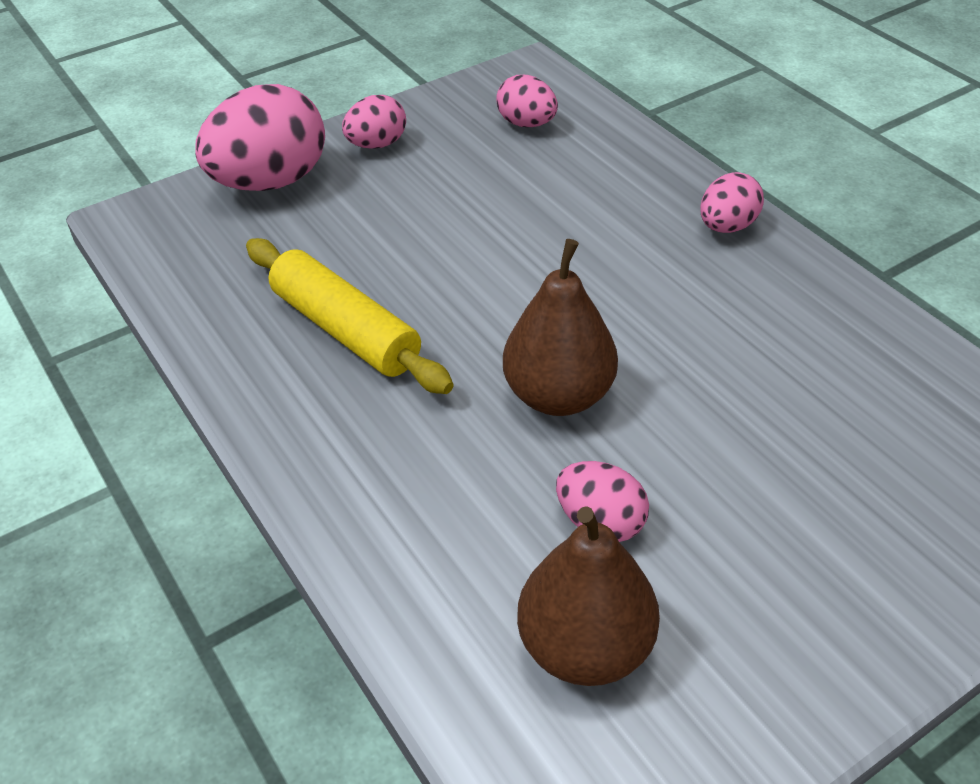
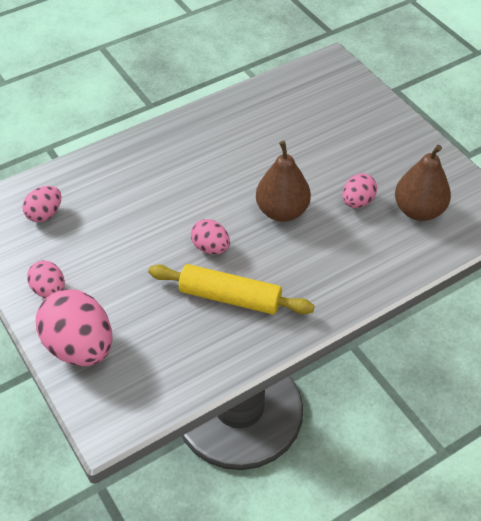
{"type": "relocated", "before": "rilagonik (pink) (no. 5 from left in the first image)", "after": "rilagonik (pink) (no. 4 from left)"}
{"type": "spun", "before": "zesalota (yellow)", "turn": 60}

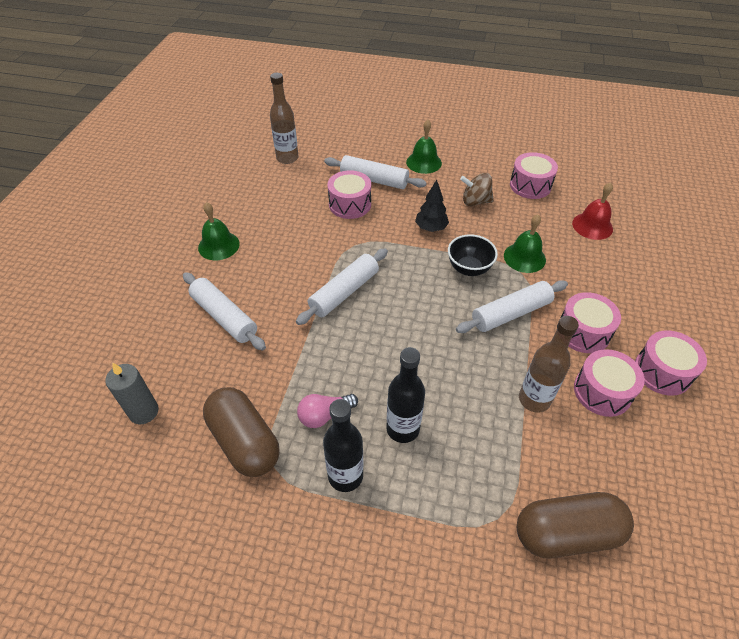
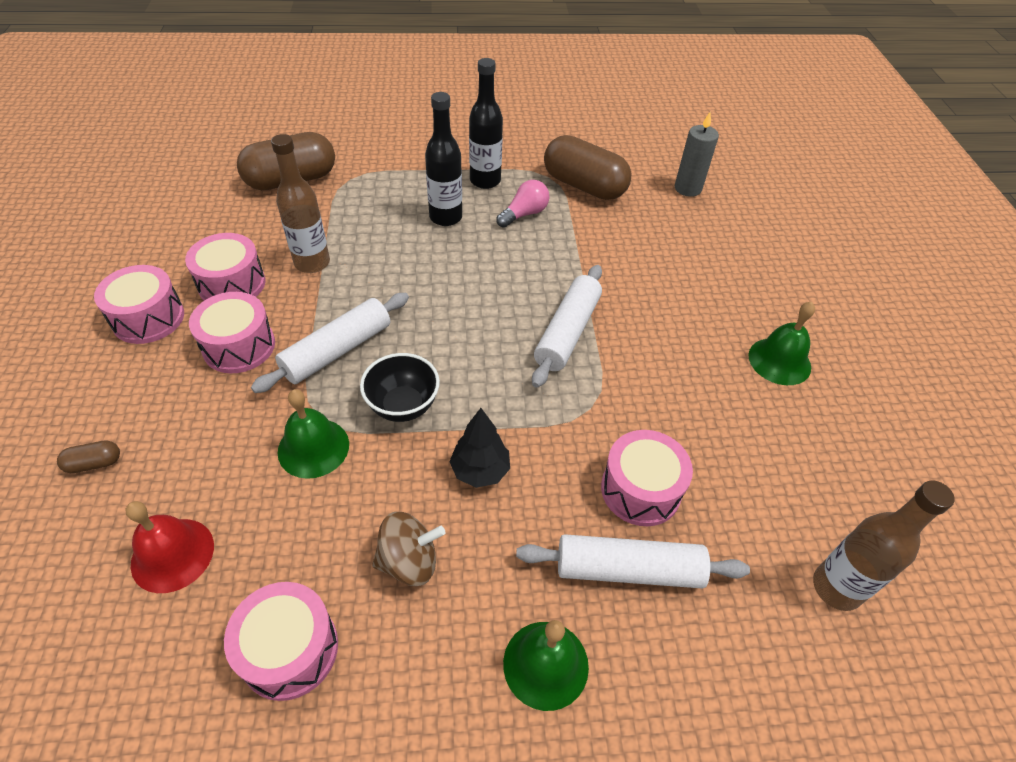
{"type": "missing", "before": "zesalota (white) (no. 1 from left)"}
{"type": "appeared", "after": "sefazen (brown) (no. 1 from left)"}

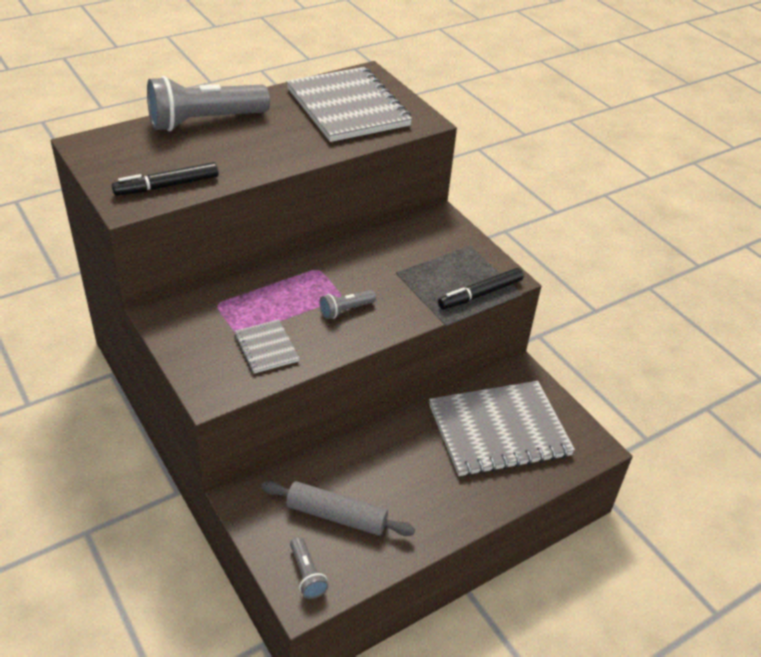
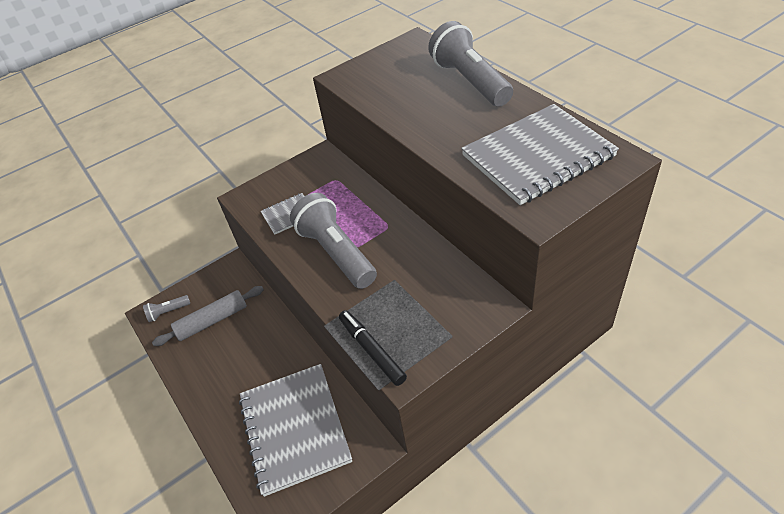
{"type": "missing", "before": "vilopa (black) (no. 1 from left)"}
{"type": "spun", "before": "zesalota (grey)", "turn": 45}
{"type": "size", "before": "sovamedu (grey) (no. 3 from left in the first image)", "scale": 2.21}

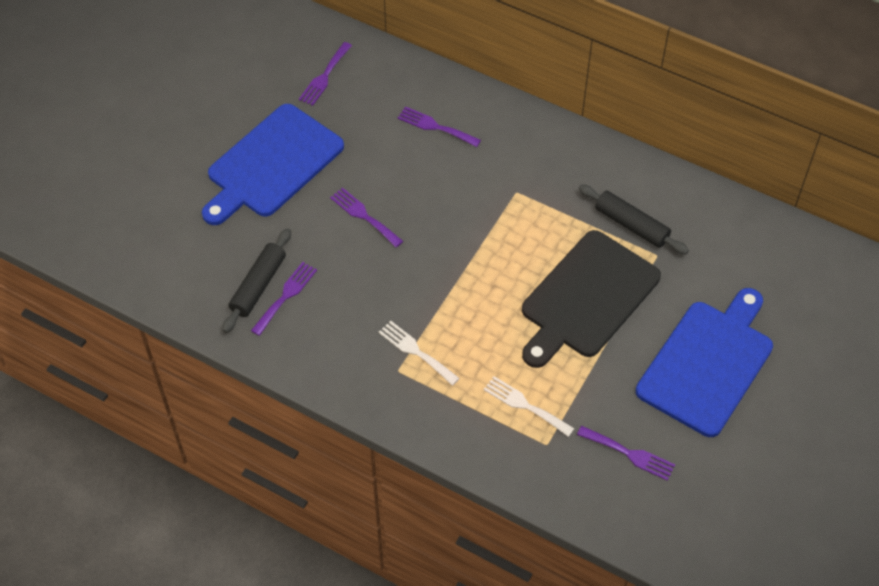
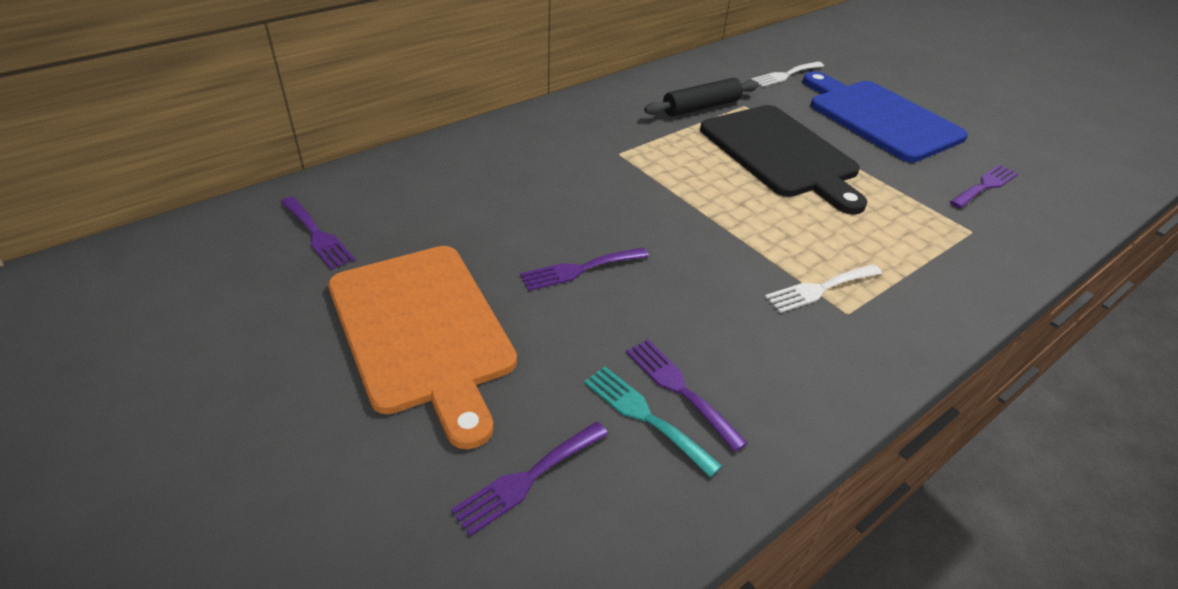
{"type": "relocated", "before": "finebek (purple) (no. 4 from left in the first image)", "after": "finebek (purple) (no. 2 from left)"}
{"type": "relocated", "before": "finebek (white) (no. 2 from left in the first image)", "after": "finebek (white) (no. 1 from left)"}
{"type": "exchanged", "before": "zesalota (black) (no. 1 from left)", "after": "finebek (turquoise)"}
{"type": "colour", "before": "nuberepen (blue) (no. 1 from left)", "after": "nuberepen (orange)"}

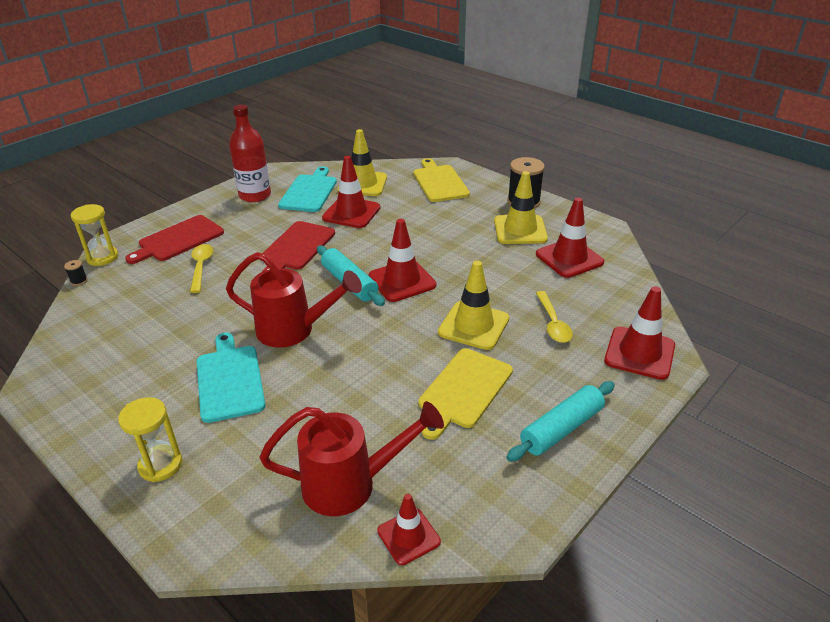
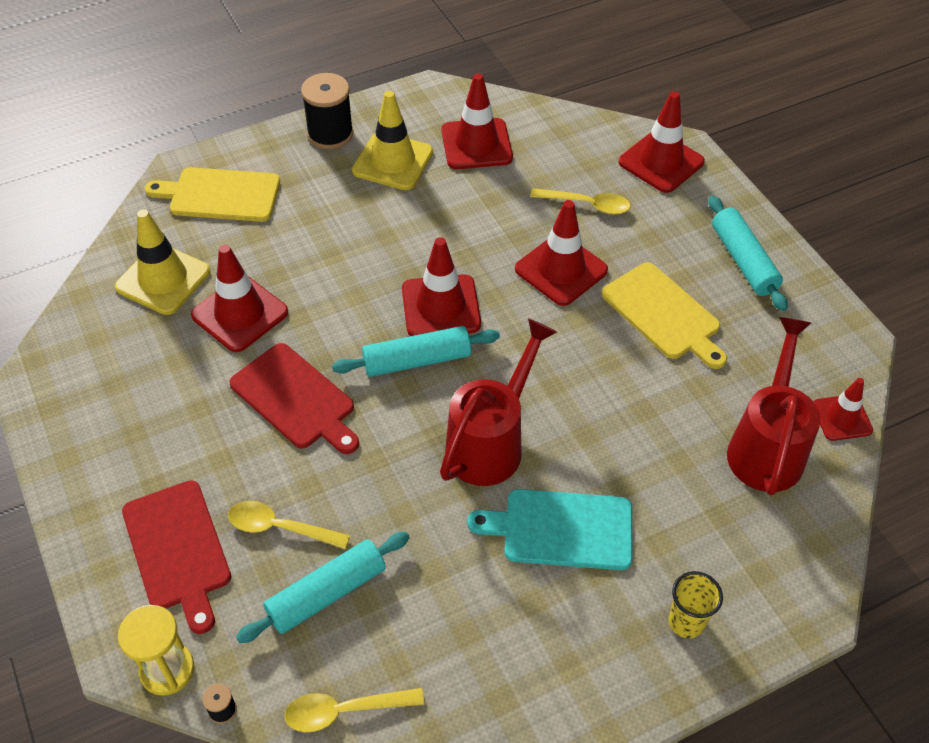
{"type": "missing", "before": "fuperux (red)"}
{"type": "missing", "before": "nuberepen (turquoise) (no. 2 from left)"}
{"type": "appeared", "after": "zesalota (turquoise) (no. 1 from left)"}
{"type": "appeared", "after": "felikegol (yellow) (no. 2 from left)"}
{"type": "exchanged", "before": "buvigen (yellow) (no. 2 from left)", "after": "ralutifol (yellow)"}
{"type": "colour", "before": "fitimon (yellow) (no. 2 from left)", "after": "fitimon (red) (no. 4 from left)"}

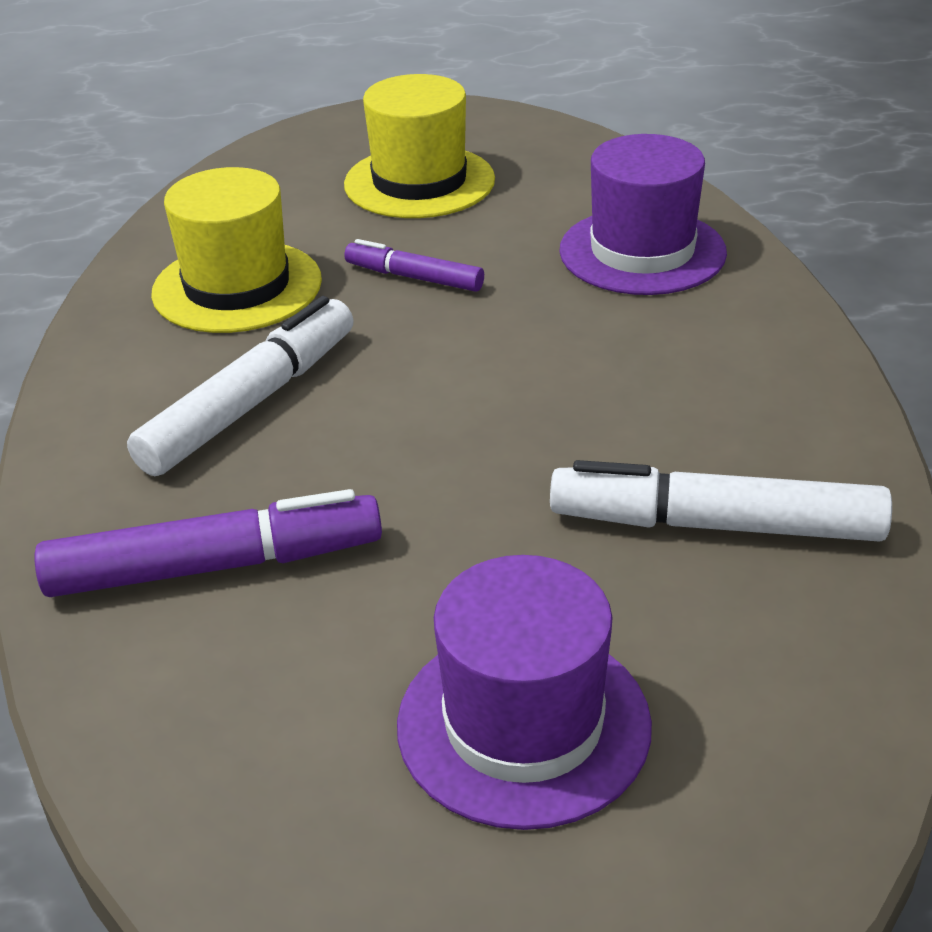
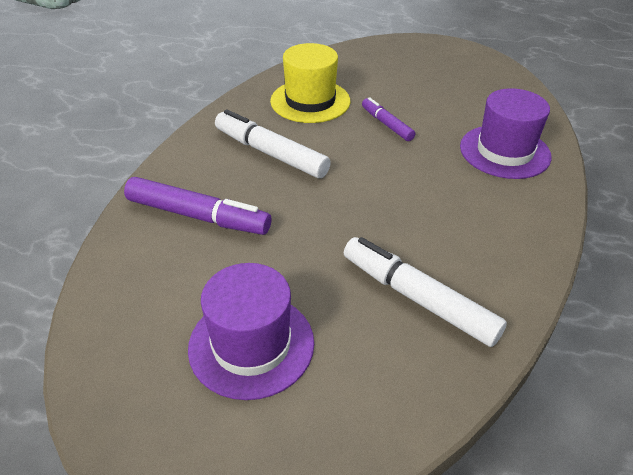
{"type": "missing", "before": "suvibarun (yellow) (no. 2 from left)"}
{"type": "spun", "before": "vilopa (white) (no. 1 from left)", "turn": -120}

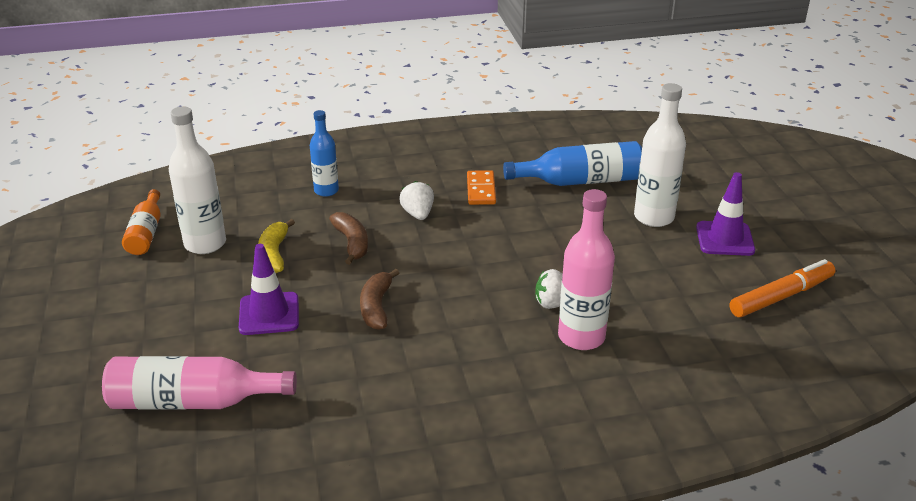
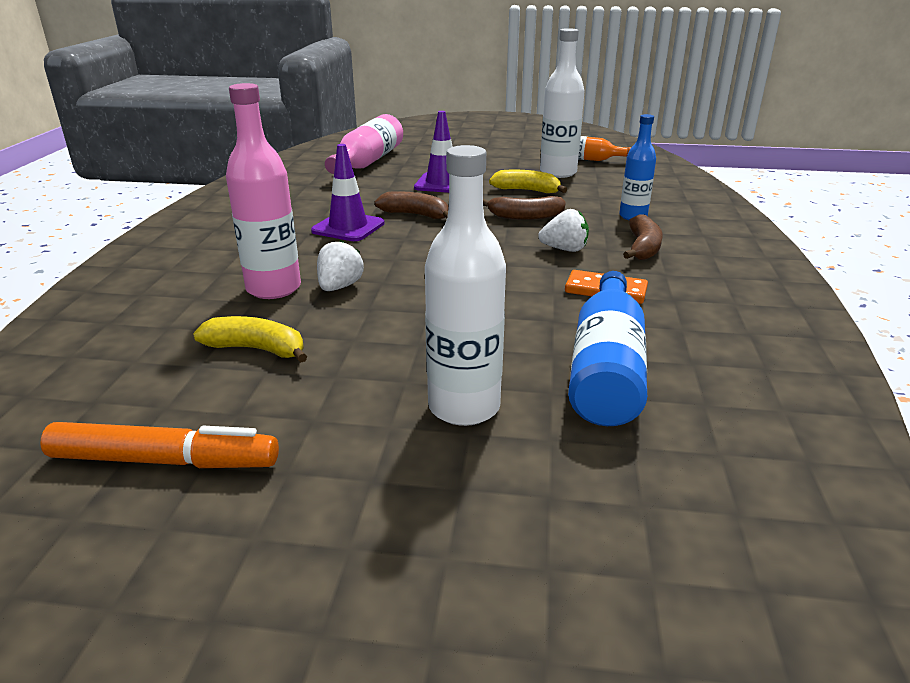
{"type": "appeared", "after": "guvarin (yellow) (no. 1 from left)"}
{"type": "appeared", "after": "guvarin (brown) (no. 3 from left)"}
{"type": "relocated", "before": "fitimon (purple) (no. 2 from left in the first image)", "after": "fitimon (purple) (no. 1 from left)"}
{"type": "spun", "before": "vilopa (orange)", "turn": -75}

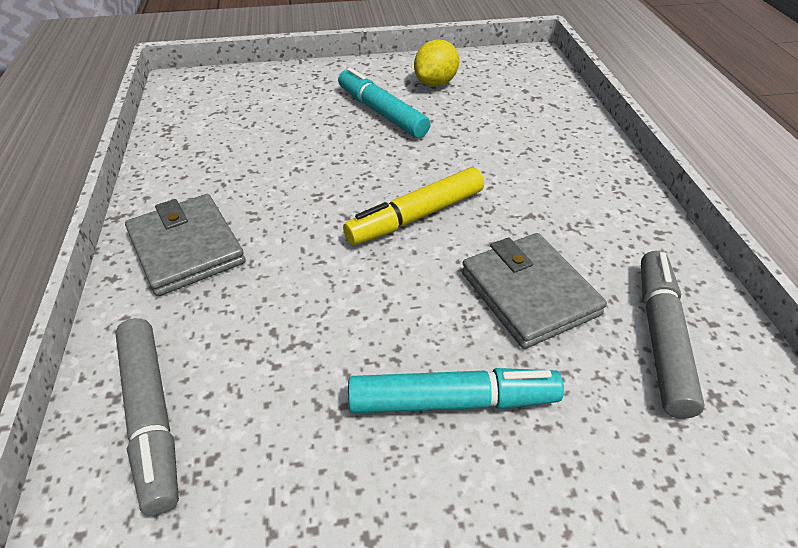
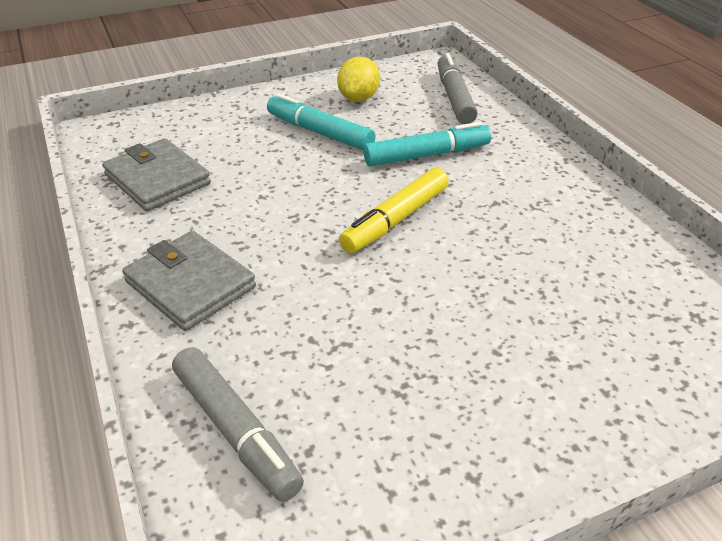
{"type": "relocated", "before": "vilopa (turquoise) (no. 2 from left)"}
{"type": "relocated", "before": "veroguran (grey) (no. 2 from left in the first image)", "after": "veroguran (grey) (no. 1 from left)"}
{"type": "relocated", "before": "vilopa (grey) (no. 2 from left)"}

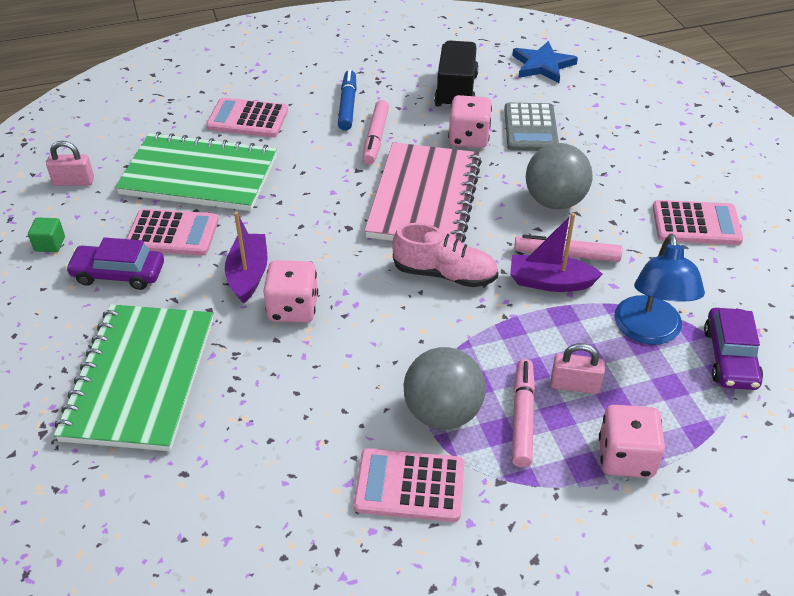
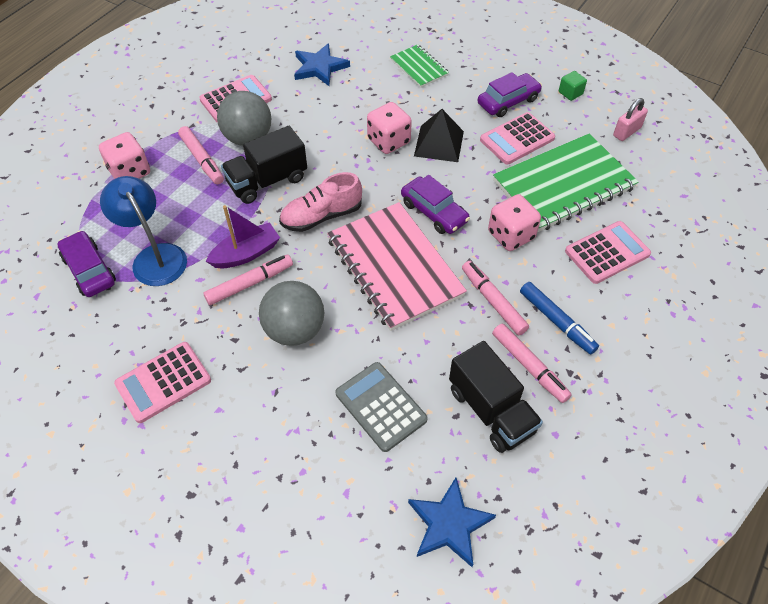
{"type": "missing", "before": "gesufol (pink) (no. 2 from left)"}
{"type": "appeared", "after": "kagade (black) (no. 1 from left)"}
{"type": "appeared", "after": "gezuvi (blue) (no. 1 from left)"}
{"type": "appeared", "after": "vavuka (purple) (no. 2 from left)"}
{"type": "appeared", "after": "vilopa (pink) (no. 4 from left)"}
{"type": "relocated", "before": "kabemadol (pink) (no. 2 from left in the first image)", "after": "kabemadol (pink) (no. 3 from left)"}
{"type": "exchanged", "before": "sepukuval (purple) (no. 1 from left)", "after": "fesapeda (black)"}
{"type": "size", "before": "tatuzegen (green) (no. 1 from left)", "scale": 0.5}

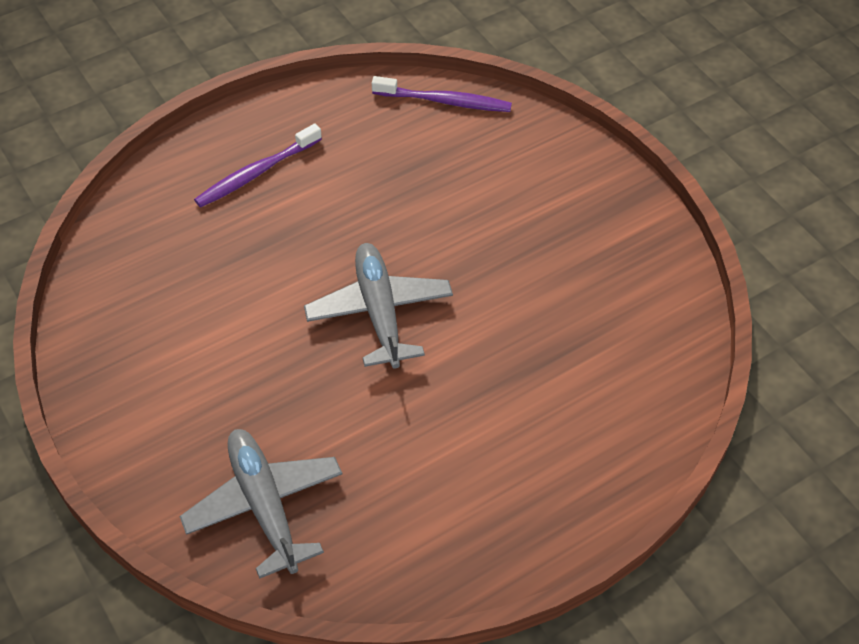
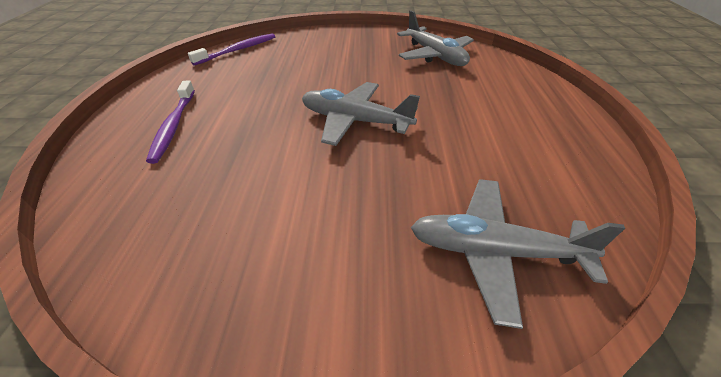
{"type": "appeared", "after": "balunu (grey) (no. 2 from left)"}

